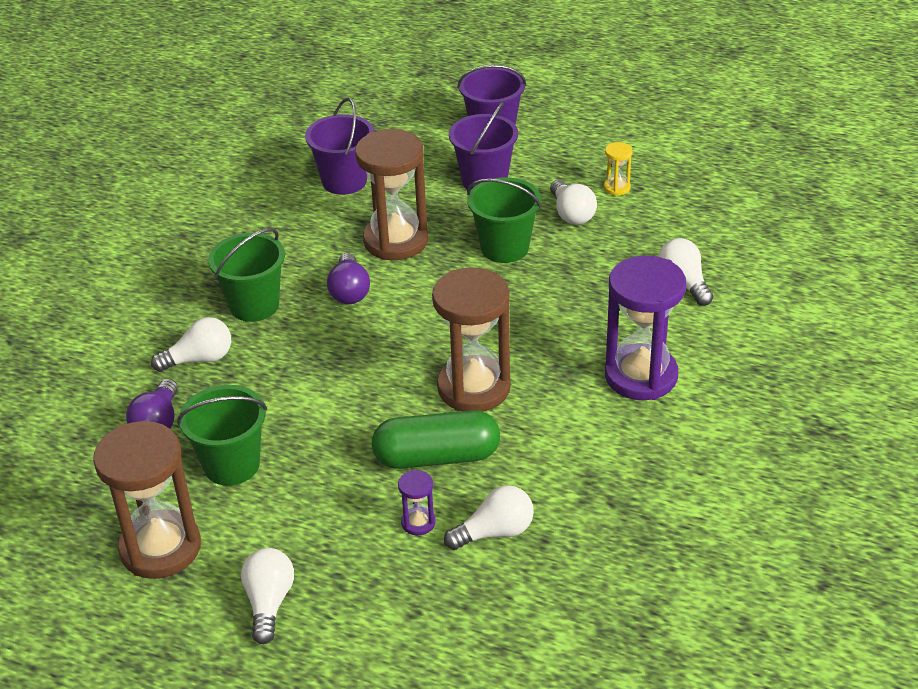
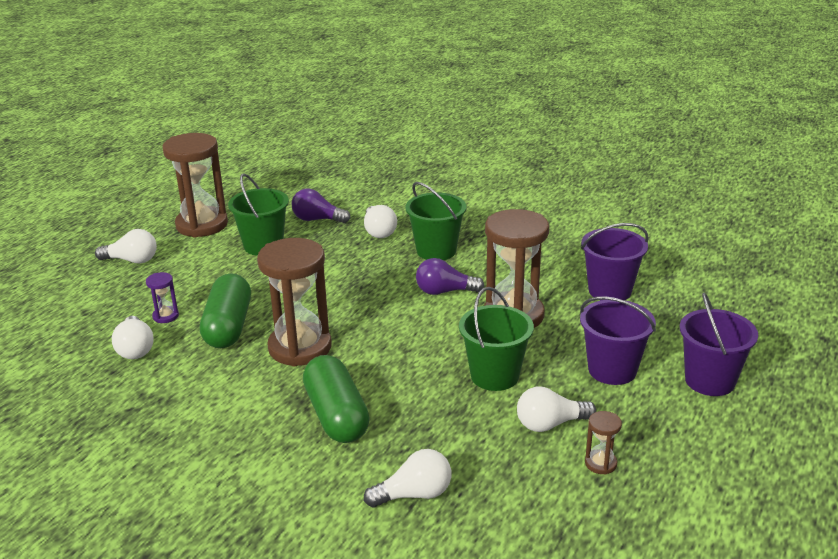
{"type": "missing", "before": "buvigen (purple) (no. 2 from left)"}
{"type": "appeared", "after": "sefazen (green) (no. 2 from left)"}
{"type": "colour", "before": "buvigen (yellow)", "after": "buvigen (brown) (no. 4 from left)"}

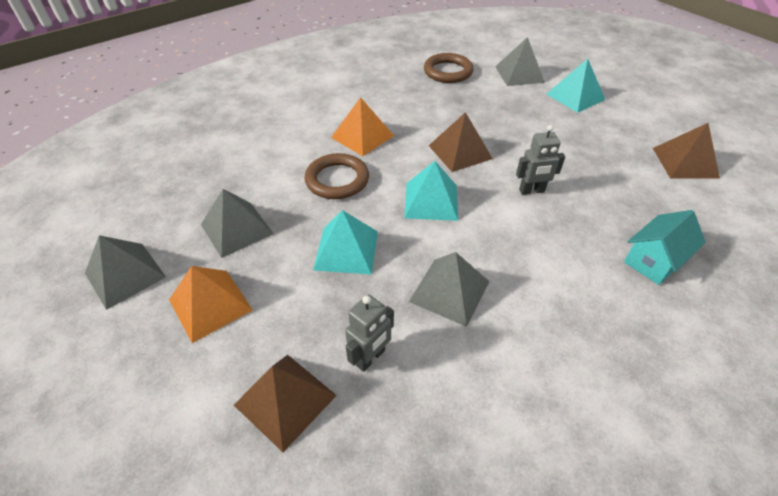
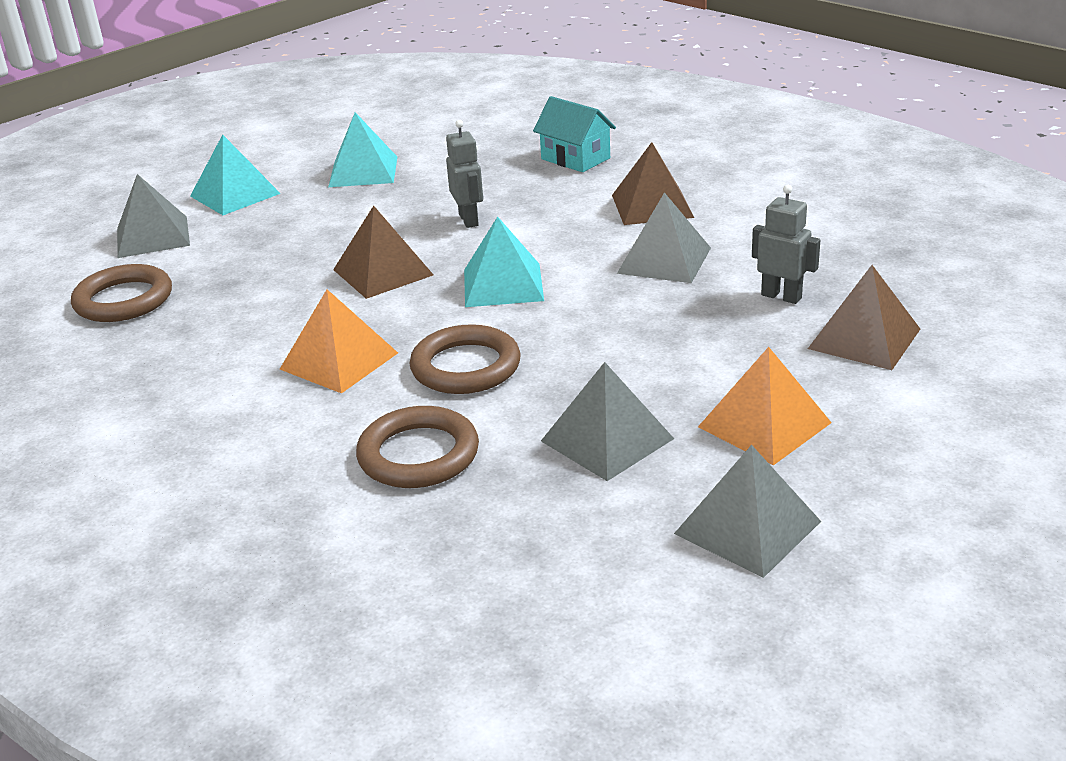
{"type": "appeared", "after": "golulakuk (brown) (no. 2 from left)"}
{"type": "relocated", "before": "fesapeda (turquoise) (no. 1 from left in the first image)", "after": "fesapeda (turquoise) (no. 2 from left)"}
{"type": "relocated", "before": "fesapeda (brown) (no. 3 from left in the first image)", "after": "fesapeda (brown) (no. 2 from left)"}

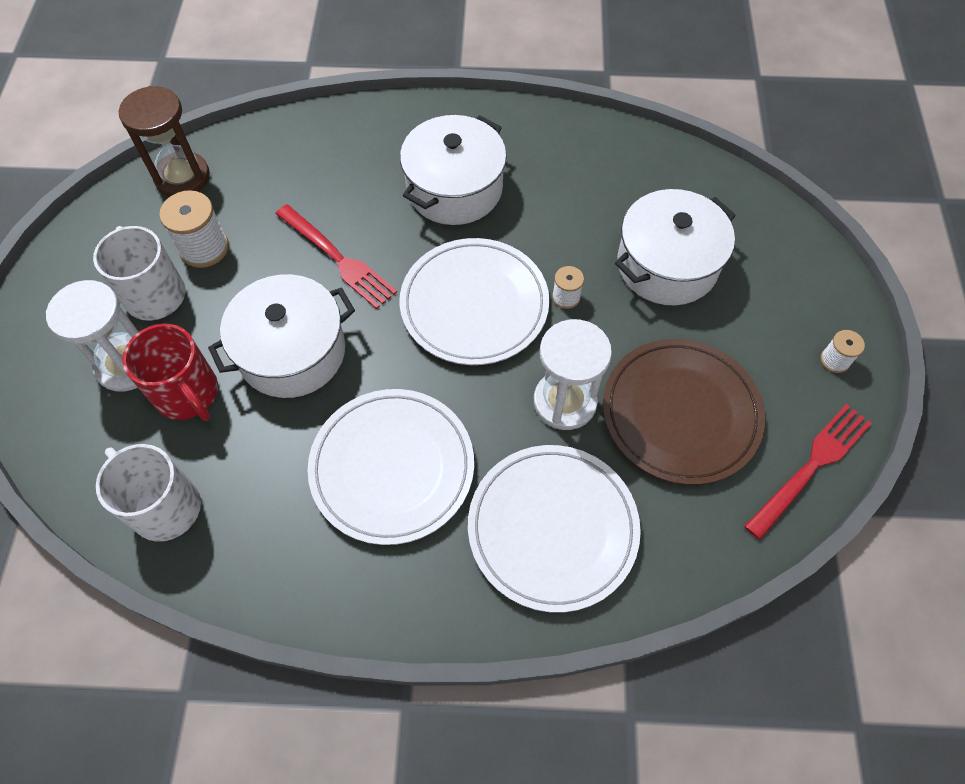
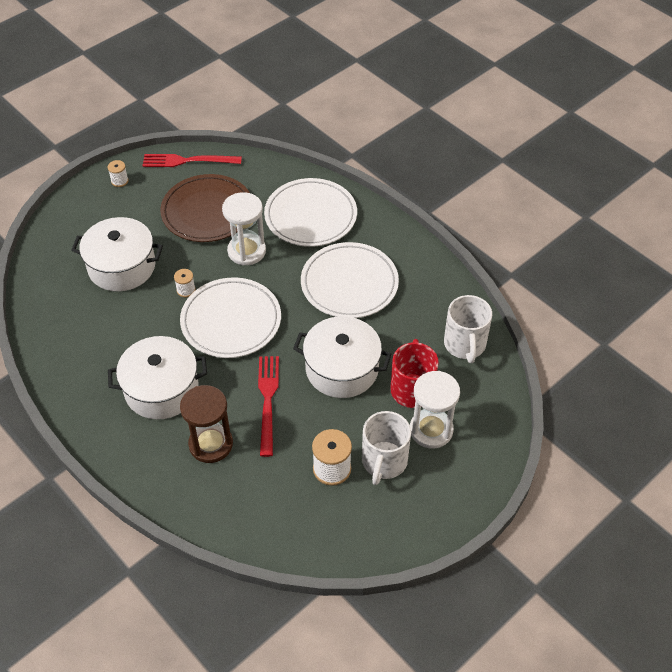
{"type": "relocated", "before": "buvigen (brown)"}

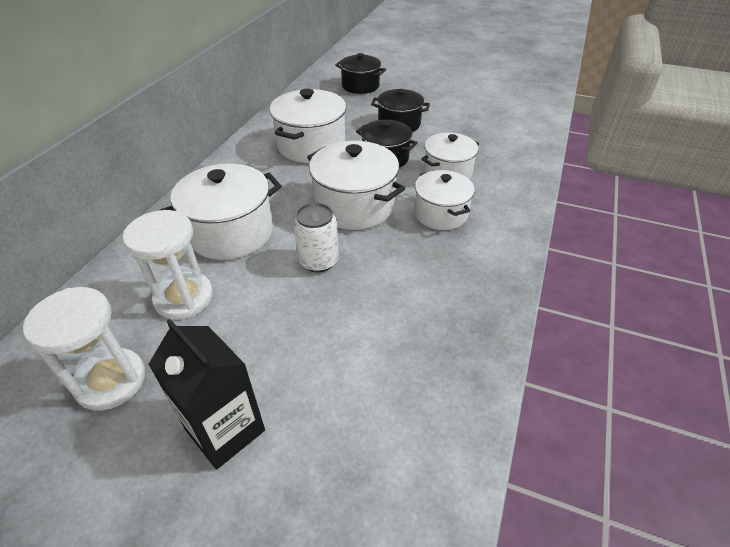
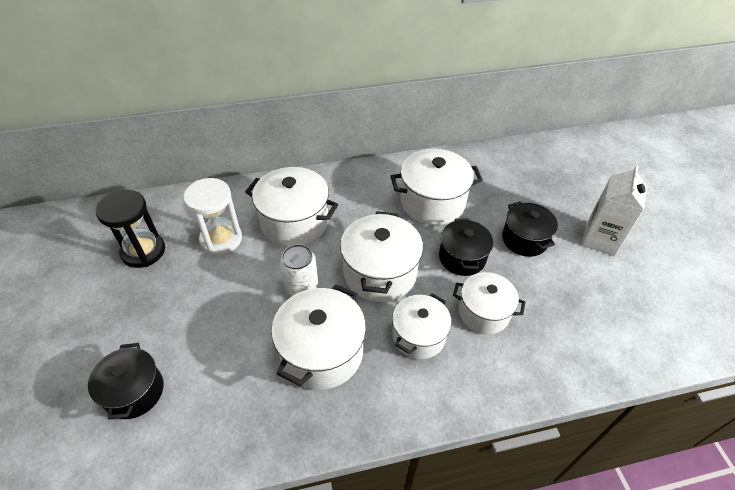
{"type": "missing", "before": "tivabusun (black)"}
{"type": "appeared", "after": "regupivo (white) (no. 2 from left)"}
{"type": "appeared", "after": "tivabusun (white)"}
{"type": "relocated", "before": "regupivo (black) (no. 1 from left)"}
{"type": "colour", "before": "buvigen (white) (no. 1 from left)", "after": "buvigen (black)"}

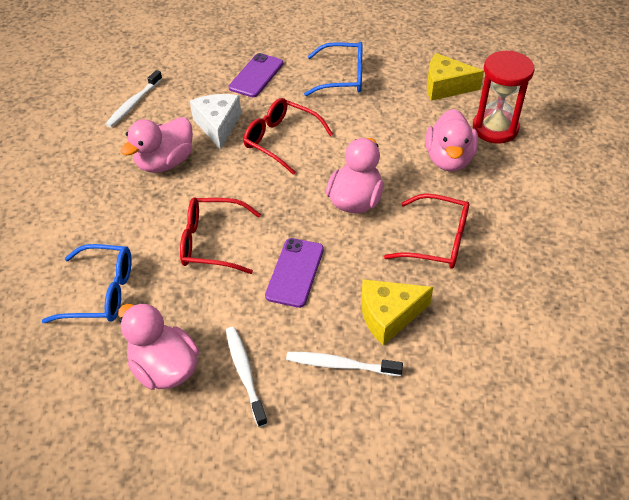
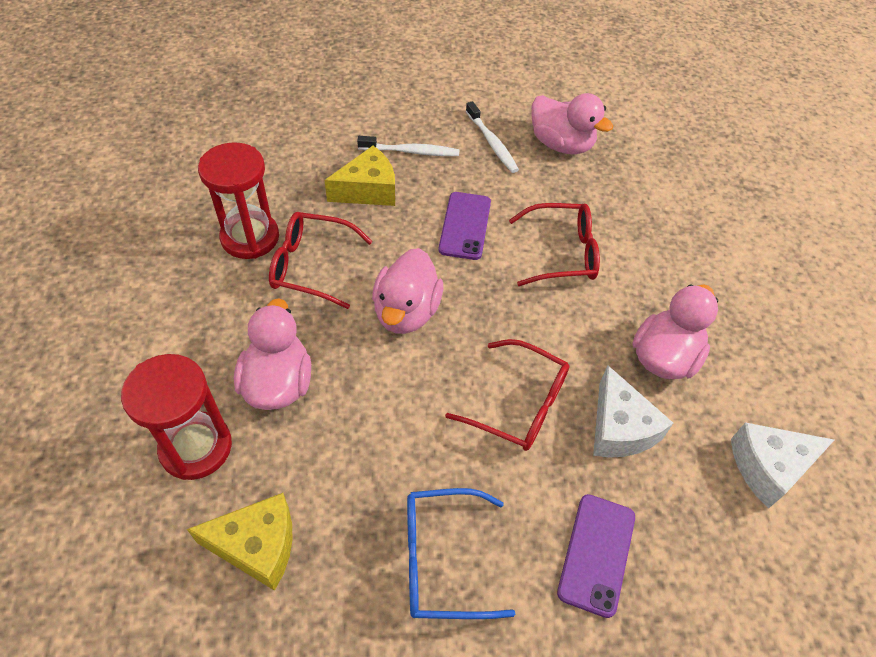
{"type": "missing", "before": "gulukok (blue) (no. 1 from left)"}
{"type": "appeared", "after": "buvigen (red) (no. 2 from left)"}
{"type": "exchanged", "before": "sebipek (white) (no. 1 from left)", "after": "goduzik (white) (no. 2 from left)"}

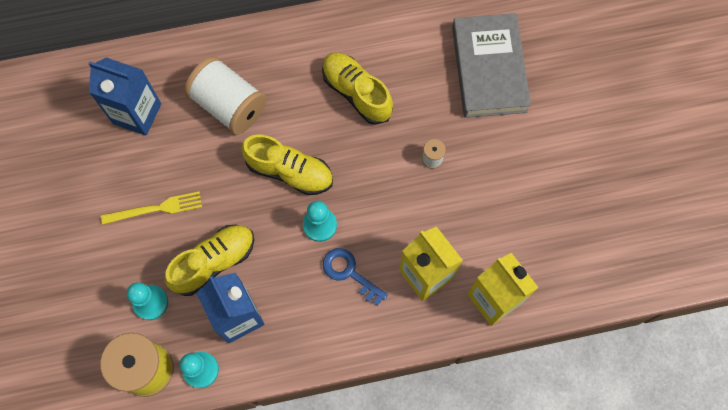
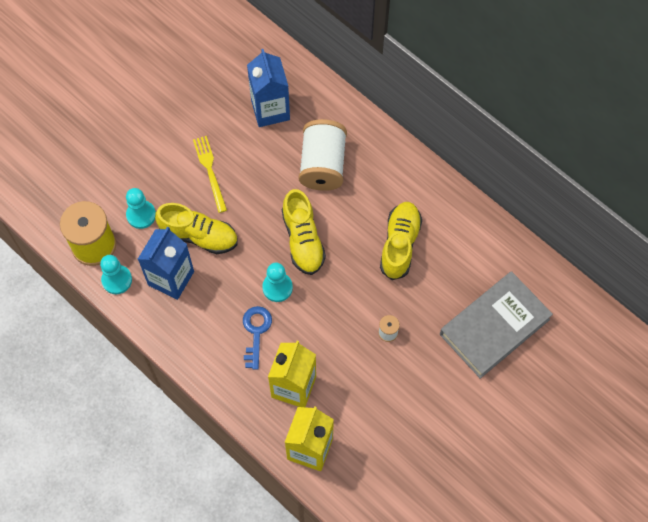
{"type": "spun", "before": "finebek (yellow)", "turn": -150}

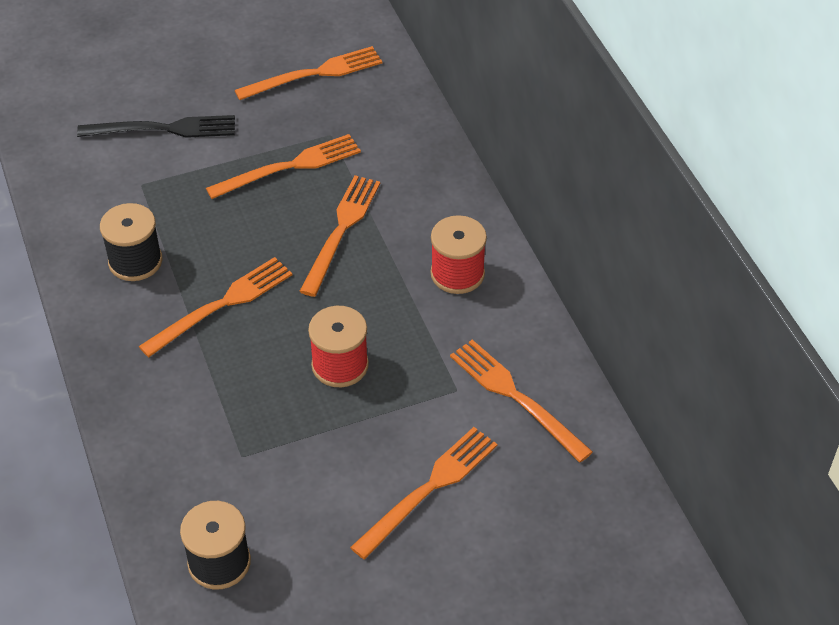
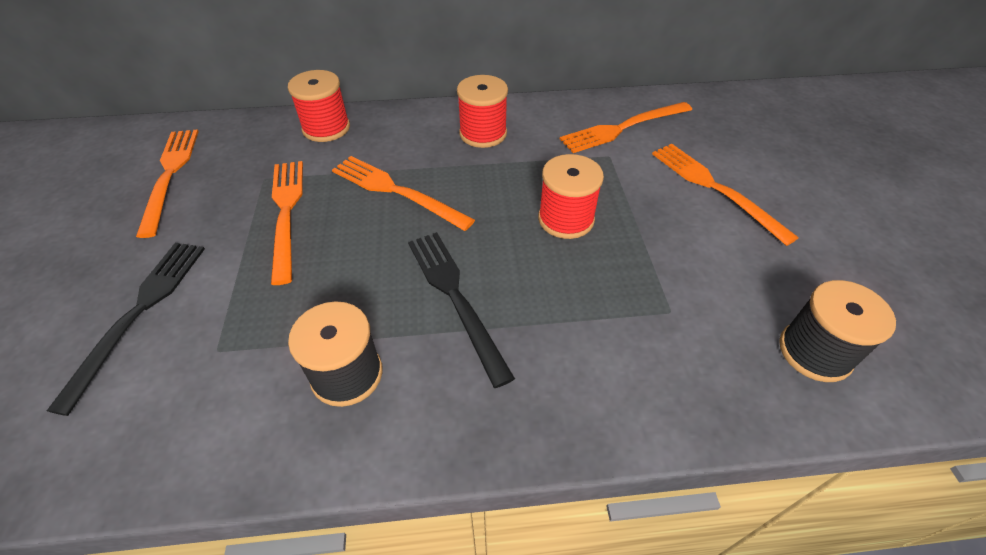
{"type": "appeared", "after": "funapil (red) (no. 1 from left)"}
{"type": "colour", "before": "finebek (orange) (no. 1 from left)", "after": "finebek (black) (no. 2 from left)"}

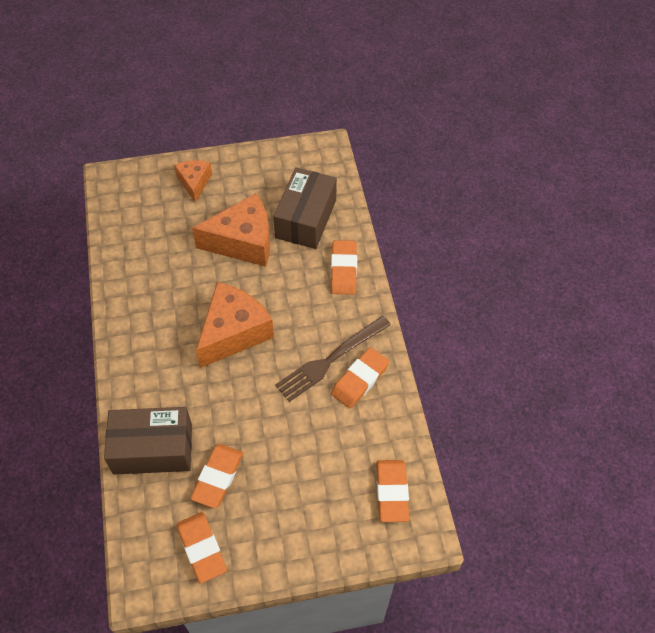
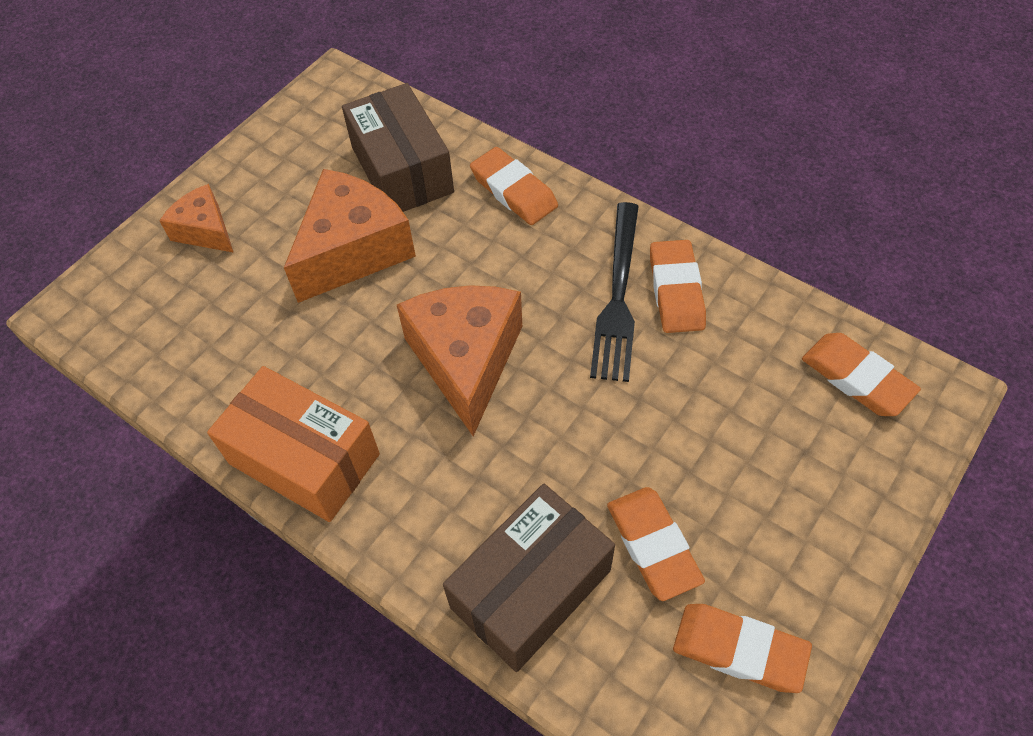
{"type": "appeared", "after": "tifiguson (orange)"}
{"type": "colour", "before": "finebek (brown)", "after": "finebek (black)"}

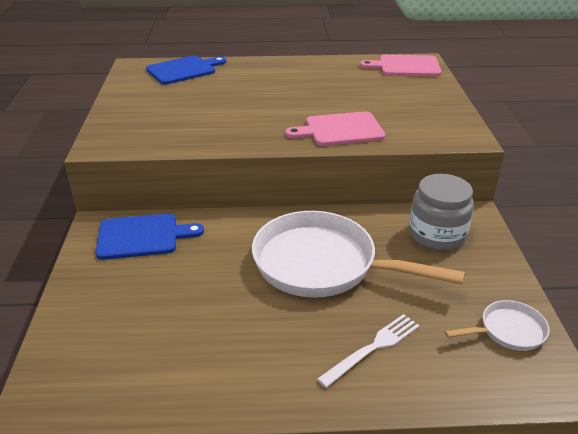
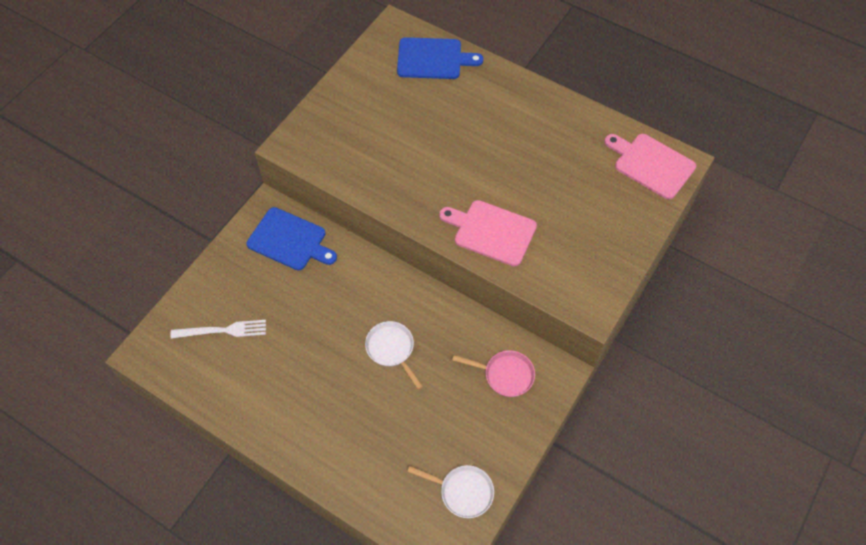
{"type": "relocated", "before": "finebek (white)"}
{"type": "exchanged", "before": "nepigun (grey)", "after": "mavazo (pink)"}
{"type": "size", "before": "mavazo (white) (no. 1 from left)", "scale": 0.46}

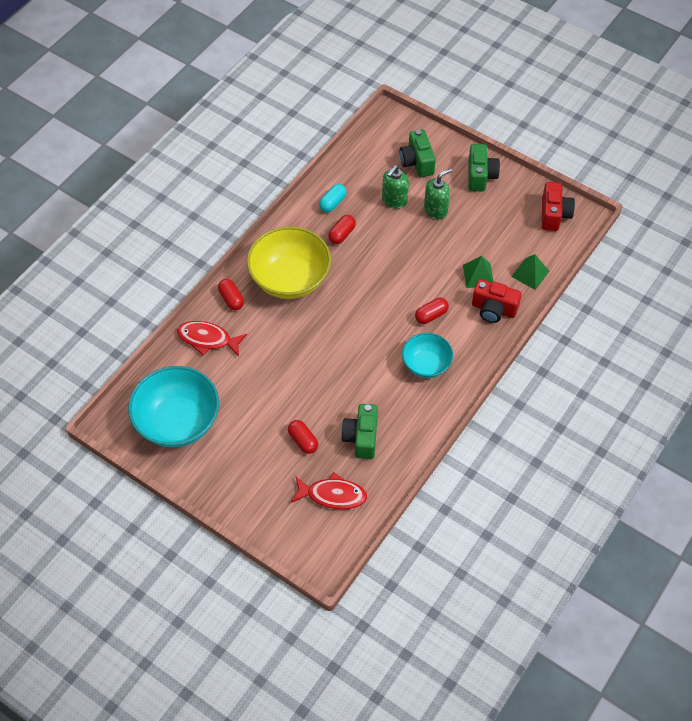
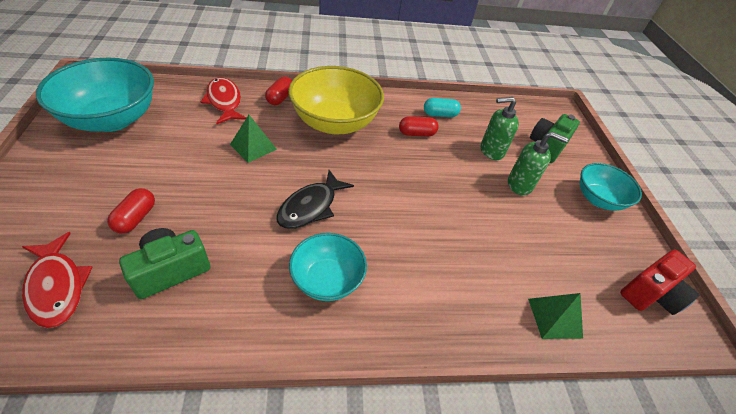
{"type": "missing", "before": "sefazen (red) (no. 4 from left)"}
{"type": "missing", "before": "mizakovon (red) (no. 1 from left)"}
{"type": "appeared", "after": "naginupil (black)"}
{"type": "relocated", "before": "fesapeda (green) (no. 1 from left)"}
{"type": "exchanged", "before": "mizakovon (green) (no. 3 from left)", "after": "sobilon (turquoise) (no. 3 from left)"}

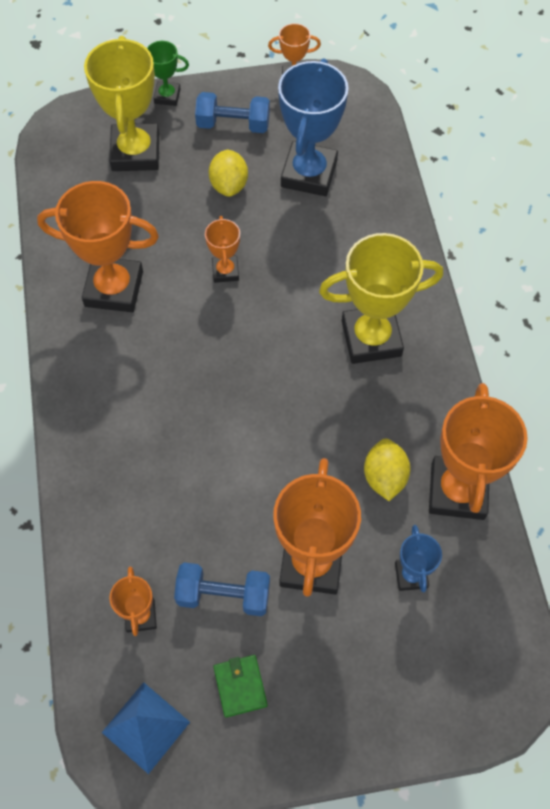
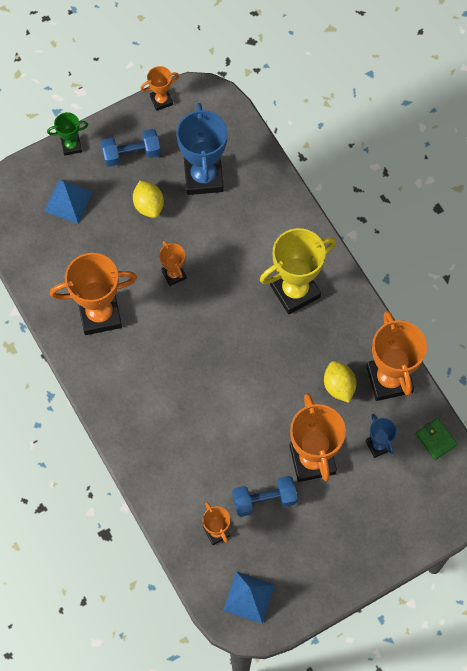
{"type": "relocated", "before": "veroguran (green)"}
{"type": "exchanged", "before": "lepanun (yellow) (no. 1 from left)", "after": "fesapeda (blue) (no. 1 from left)"}

